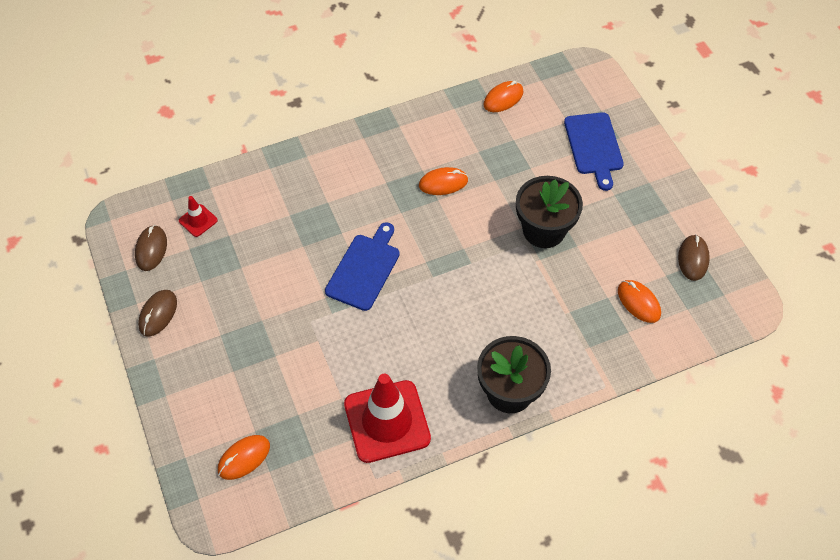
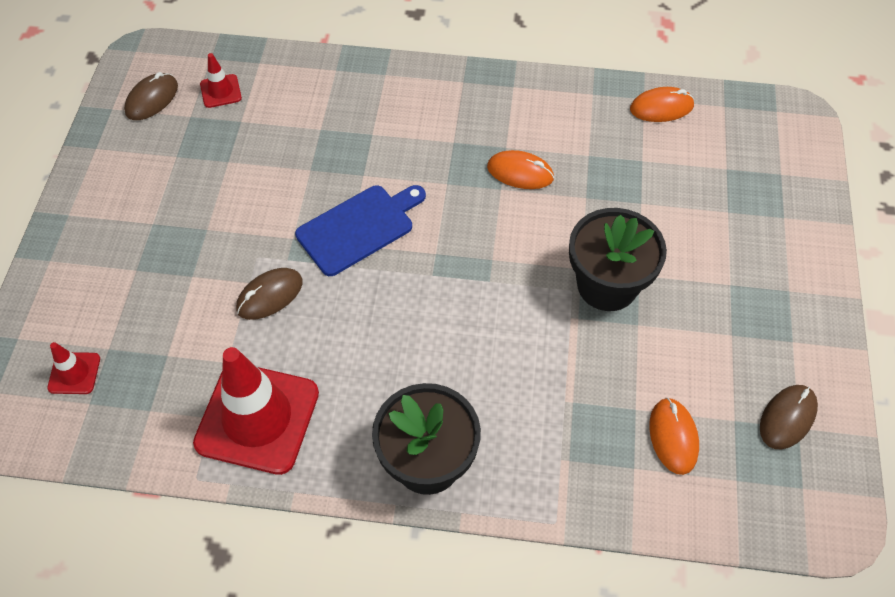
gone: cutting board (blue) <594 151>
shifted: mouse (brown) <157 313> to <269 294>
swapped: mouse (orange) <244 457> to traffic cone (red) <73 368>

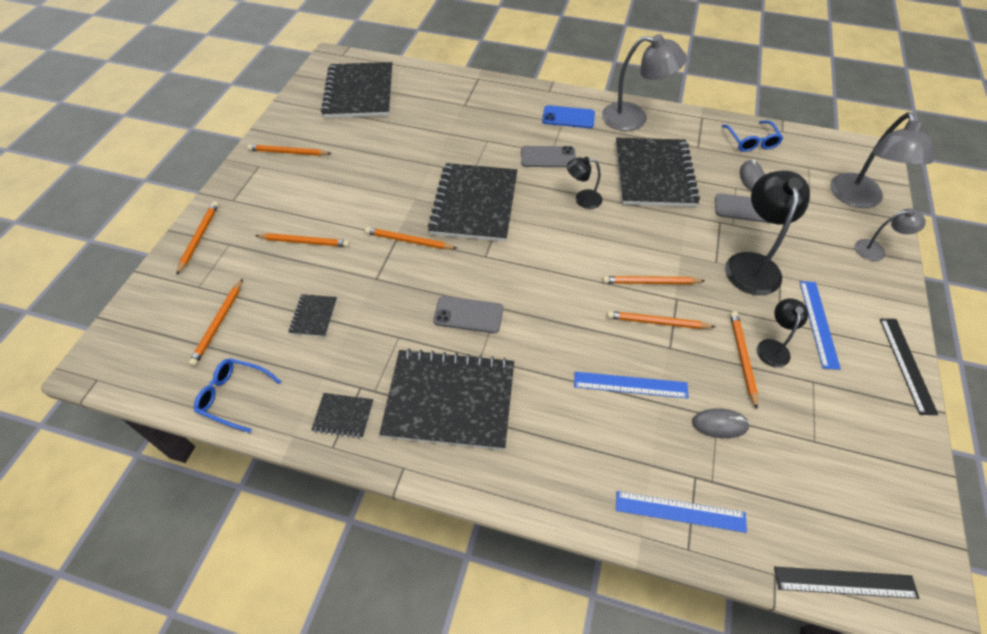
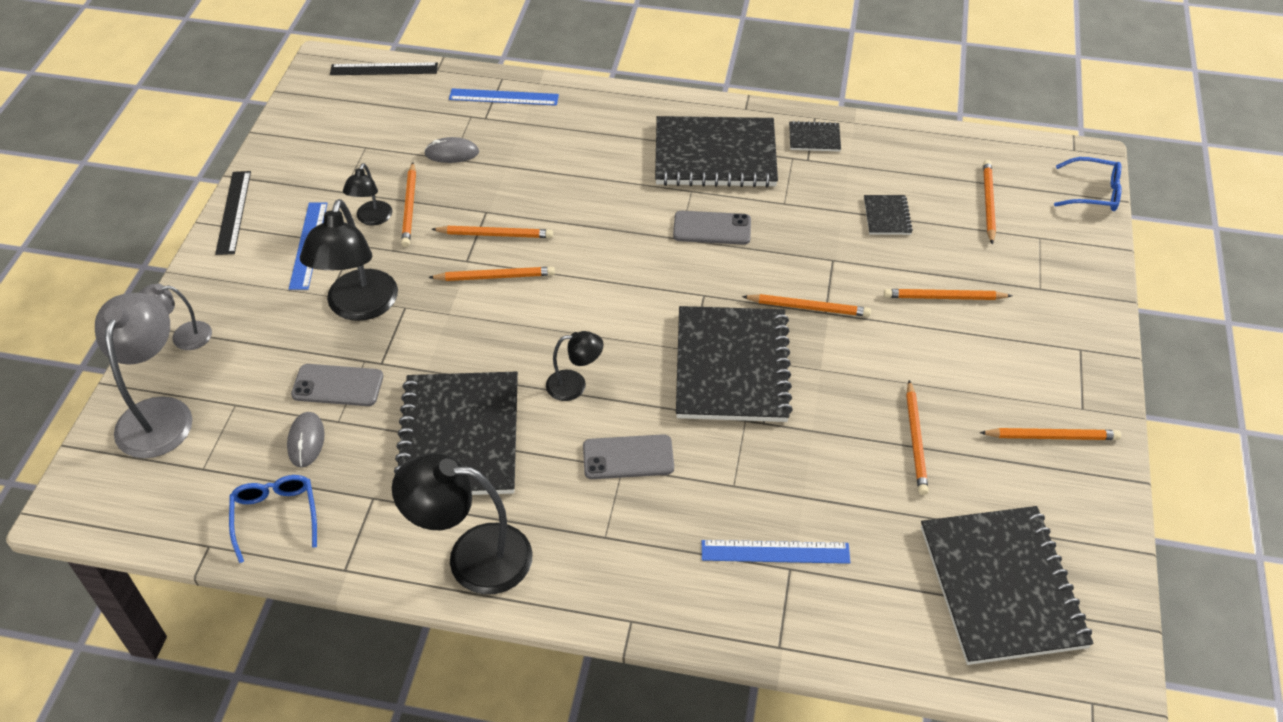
gone: phone (blue) <568 116>
shifted: ruler (blue) <631 385> to <776 552>; pencil (orange) <198 238> to <917 437>; glasses (blue) <238 395> to <1088 184>
repainted: lamp (grey) <644 82> to lamp (black) <462 524>

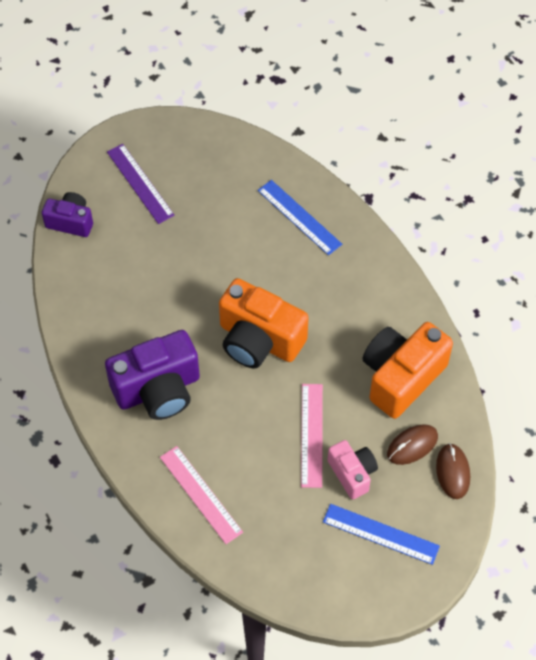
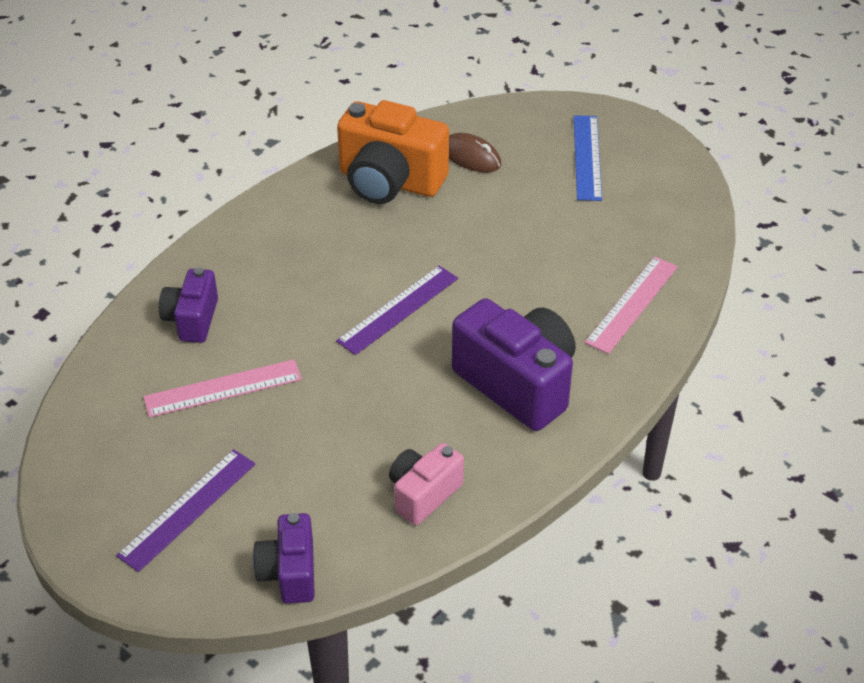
gone: mouse (brown) <453 471>
shifted: ruler (pink) <312 436> to <222 388>; camera (pink) <353 469> to <426 484>
swapped: ruler (blue) <300 217> to camera (purple) <188 305>; camera (orange) <264 323> to ruler (purple) <397 310>

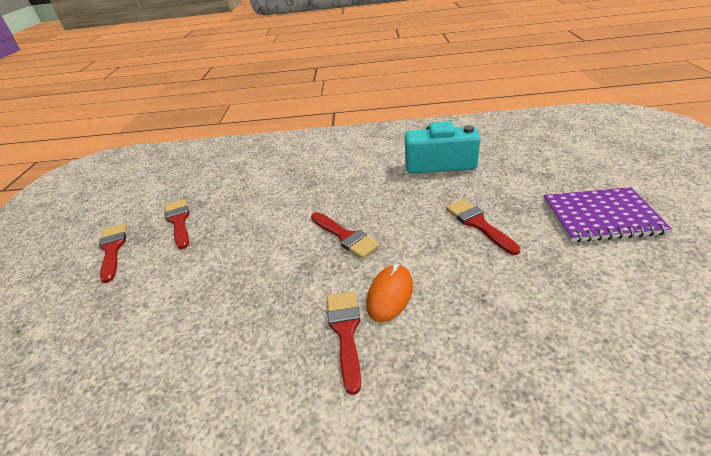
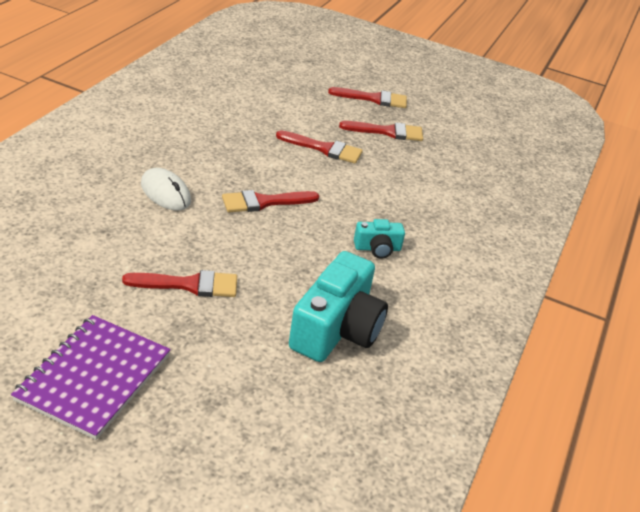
new: camera (turquoise) <379 239>
shifted: brush (red) <344 343> to <319 147>
repainted: mouse (orange) <389 293> to mouse (white) <166 189>

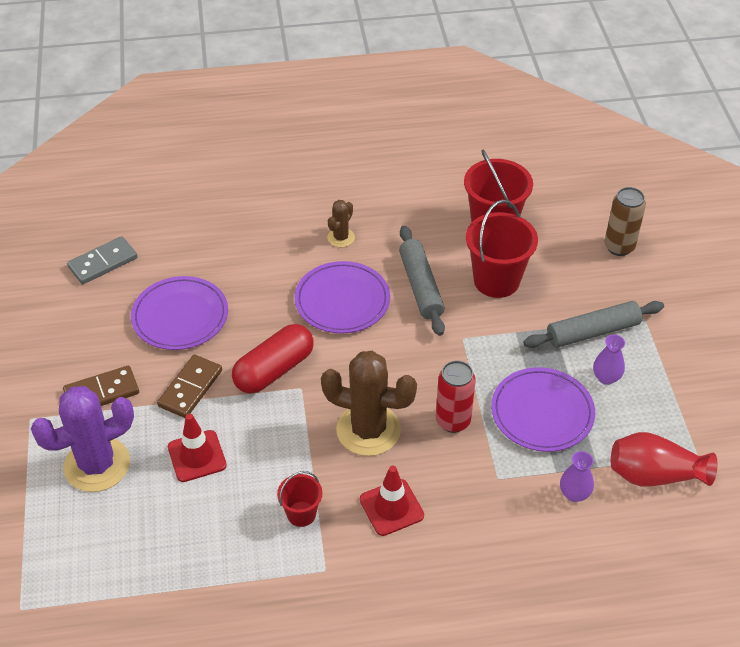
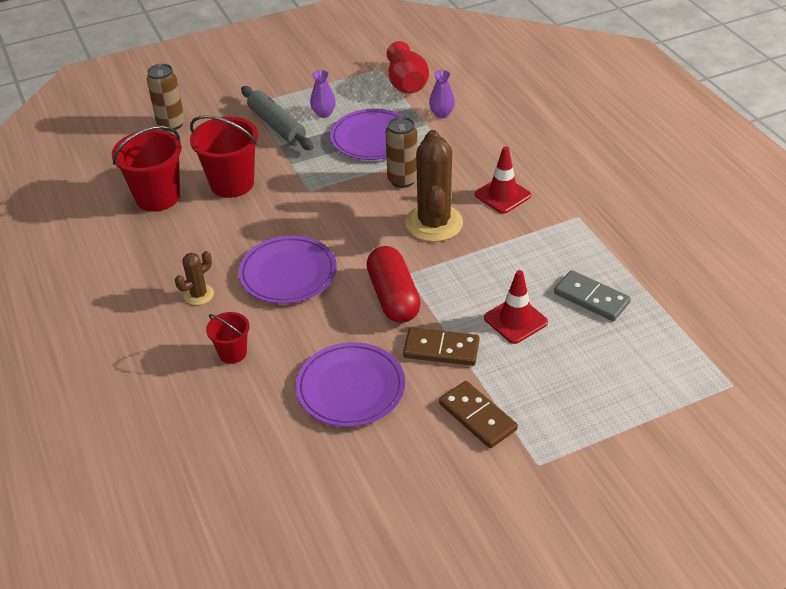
gone: cactus (purple) <82 439>; rolling pin (grey) <422 281>
shifted: bucket (red) <299 499> to <228 338>; domino (grey) <102 260> to <592 295>
repainted: can (red) <455 396> to can (brown) <401 152>
rotated: cactus (brown) <341 223> = <194 278> 60 degrees counterclockwise; capsule (red) <273 359> = <394 284> 45 degrees clockwise

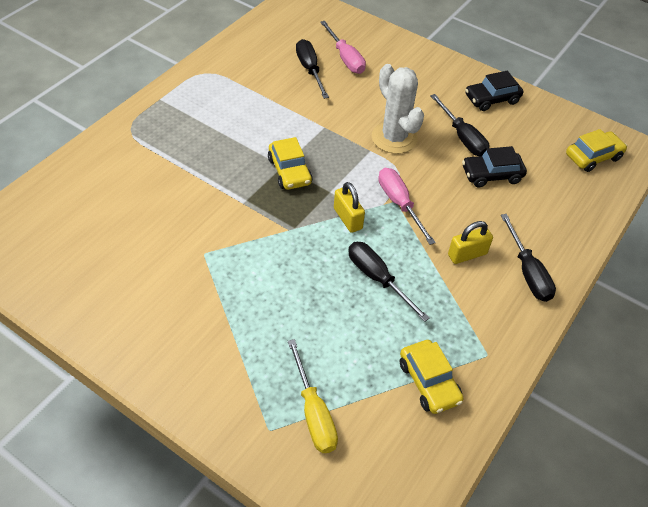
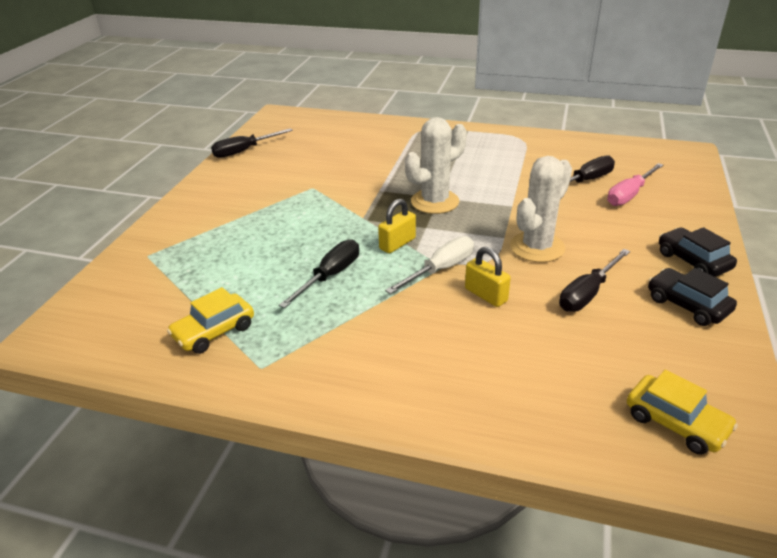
gone: screwdriver (yellow) <313 396>
shifted: screwdriver (black) <528 258> to <252 143>; padlock (yellow) <470 242> to <488 277>; car (black) <494 166> to <698 252>
swapped: car (yellow) <290 163> to cactus (white) <436 165>
repainted: screwdriver (pink) <407 206> to screwdriver (white) <429 265>

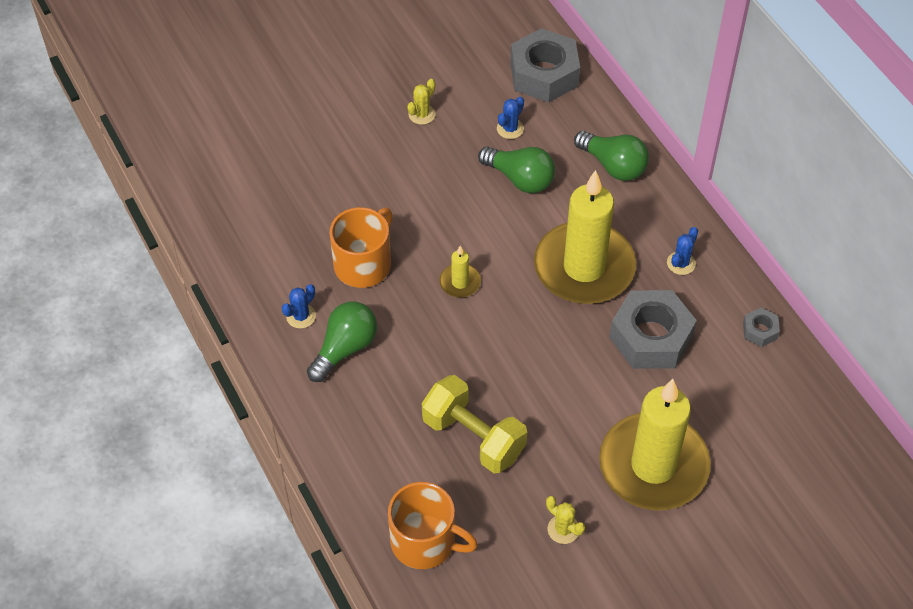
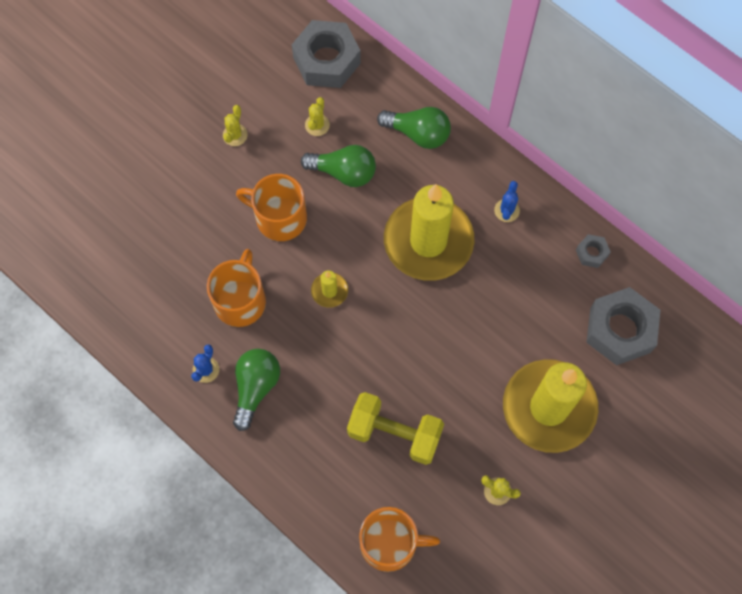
new: mug (orange) <271 207>
shifted: nut (grey) <653 329> to <623 326>
repainted: cactus (blue) <510 118> to cactus (yellow) <317 116>

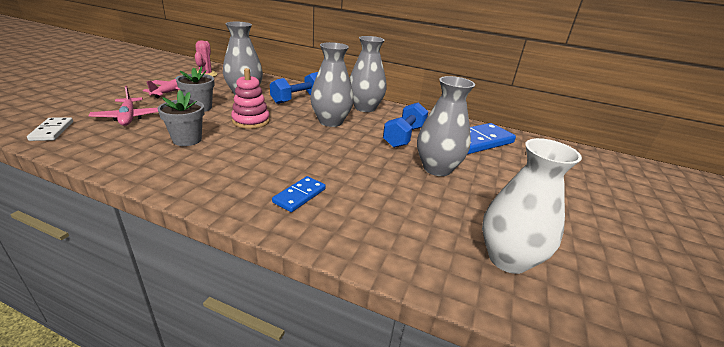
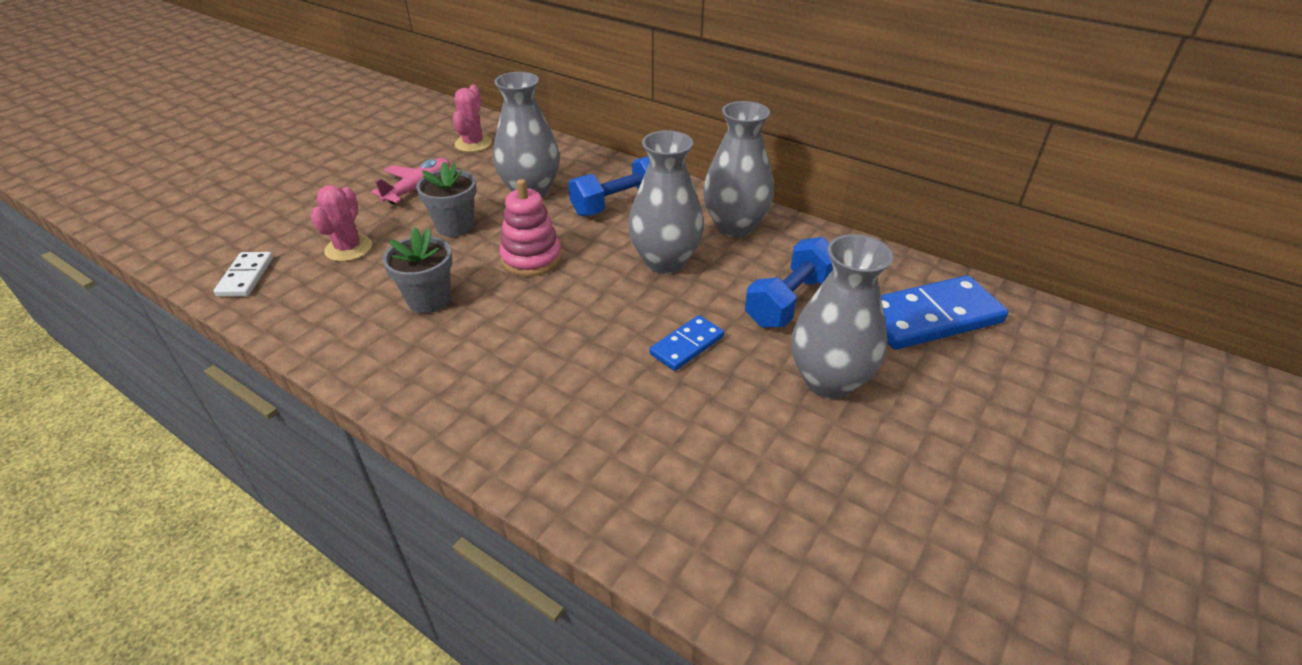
gone: vase (white) <532 206>
shifted: domino (blue) <299 194> to <686 343>
swapped: plane (pink) <123 106> to cactus (pink) <341 223>

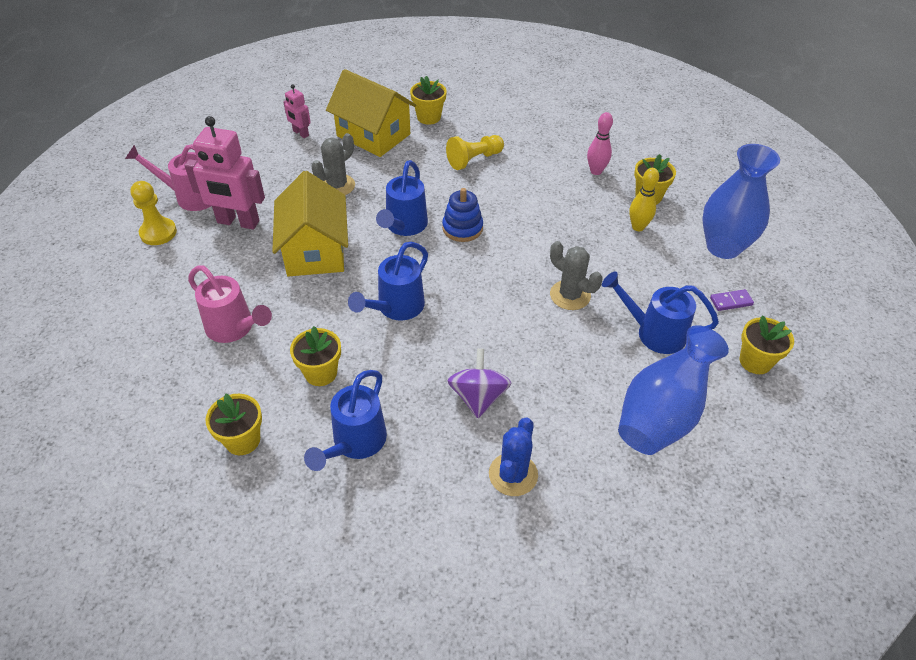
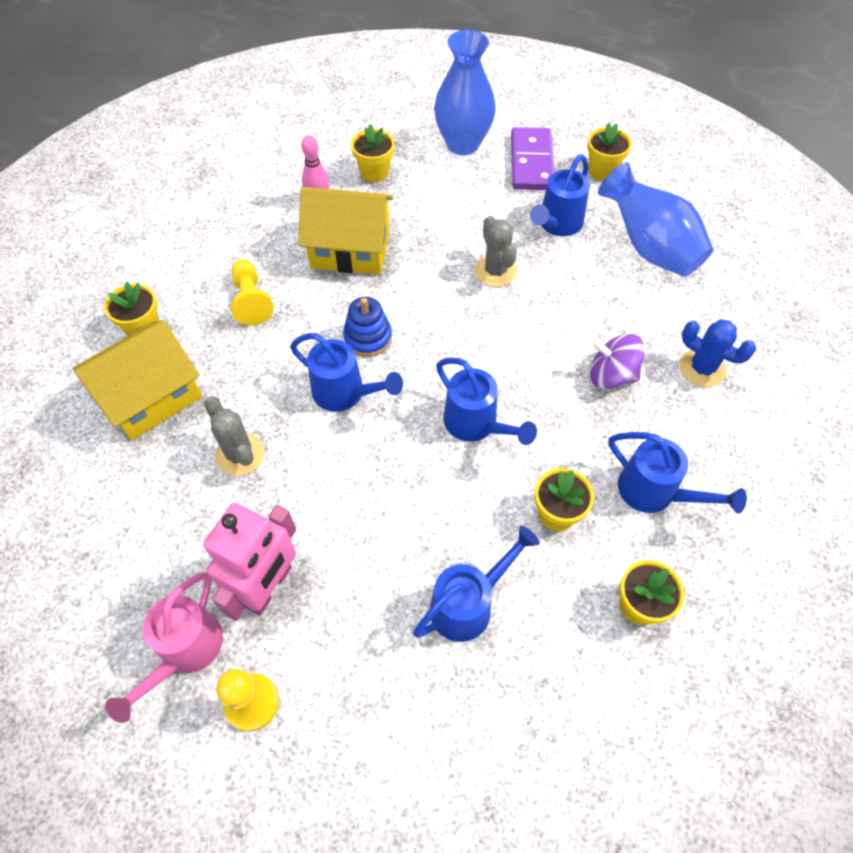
gone: robot (pink) <297 111>; bowling pin (yellow) <644 199>
shifted: house (yellow) <310 223> to <345 231>
repainted: watering can (pink) <230 304> to watering can (blue) <476 584>
rotated: cactus (grey) <576 275> = <496 251> 75 degrees counterclockwise
scaled: domino (purple) <732 300> = <532 158> x2.27

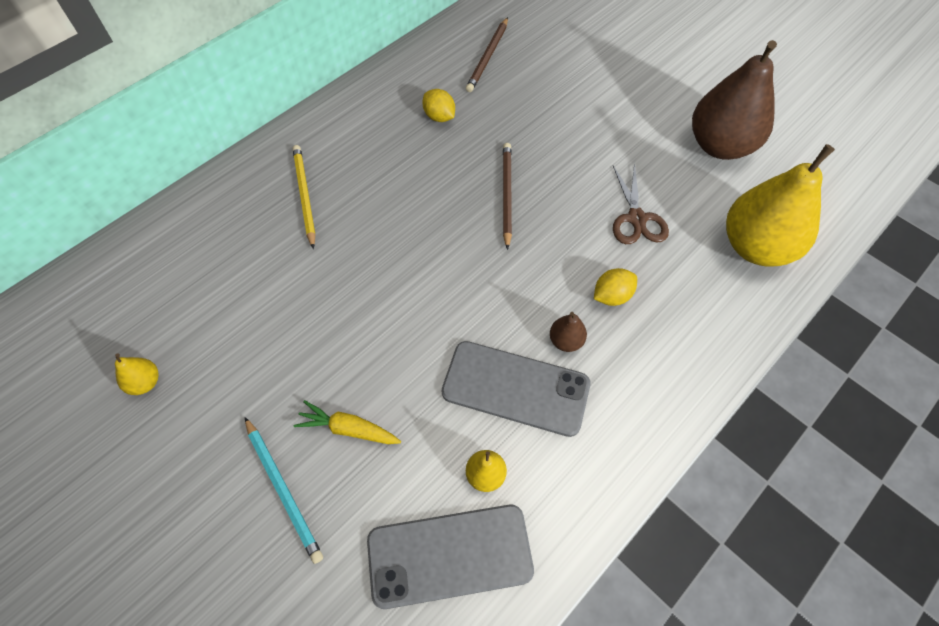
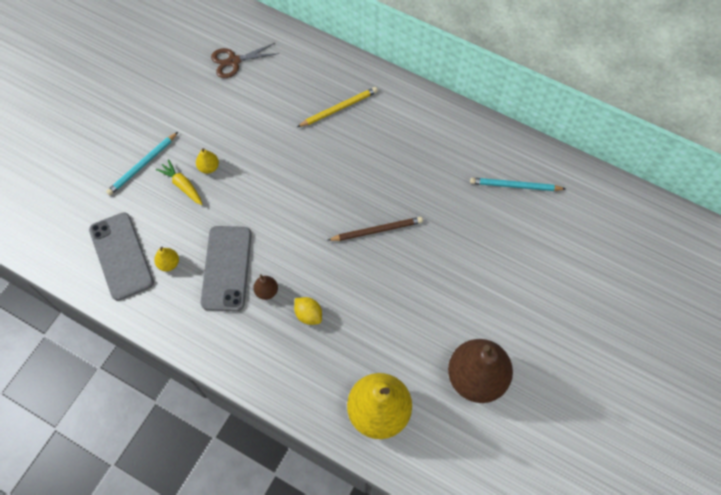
gone: lemon (yellow) <438 105>
shifted: pear (yellow) <137 374> to <207 161>; scissors (brown) <641 203> to <245 60>
repainted: pencil (brown) <487 54> to pencil (turquoise) <517 184>
rotated: carrot (yellow) <347 422> = <179 182> 45 degrees counterclockwise

